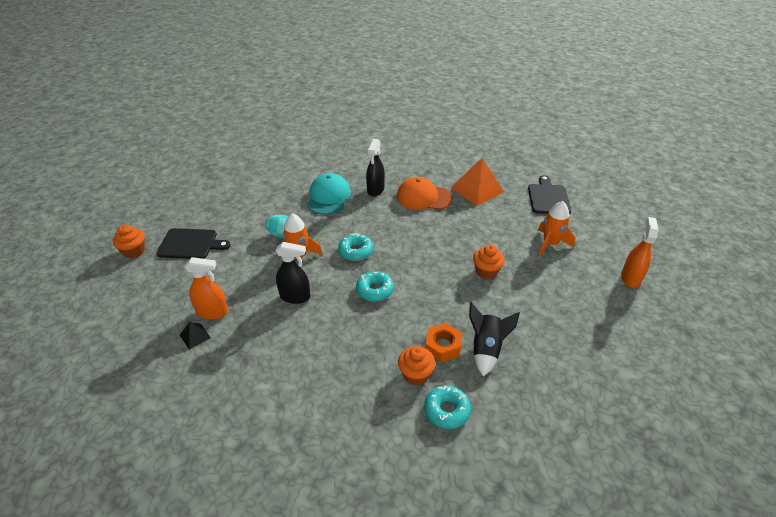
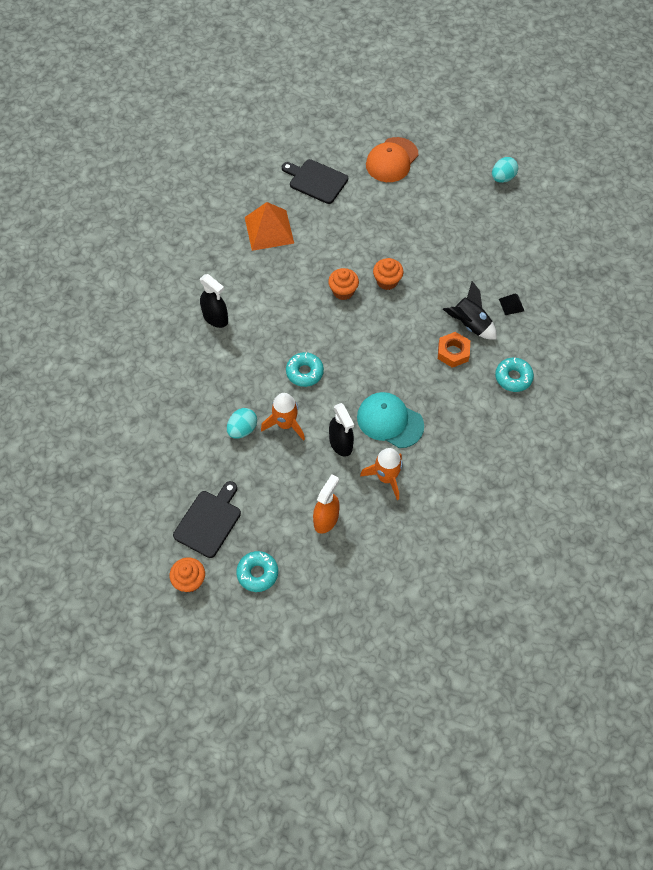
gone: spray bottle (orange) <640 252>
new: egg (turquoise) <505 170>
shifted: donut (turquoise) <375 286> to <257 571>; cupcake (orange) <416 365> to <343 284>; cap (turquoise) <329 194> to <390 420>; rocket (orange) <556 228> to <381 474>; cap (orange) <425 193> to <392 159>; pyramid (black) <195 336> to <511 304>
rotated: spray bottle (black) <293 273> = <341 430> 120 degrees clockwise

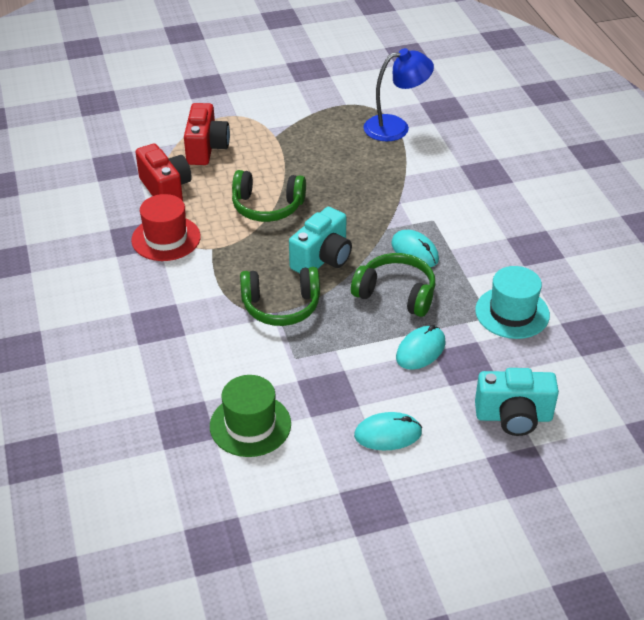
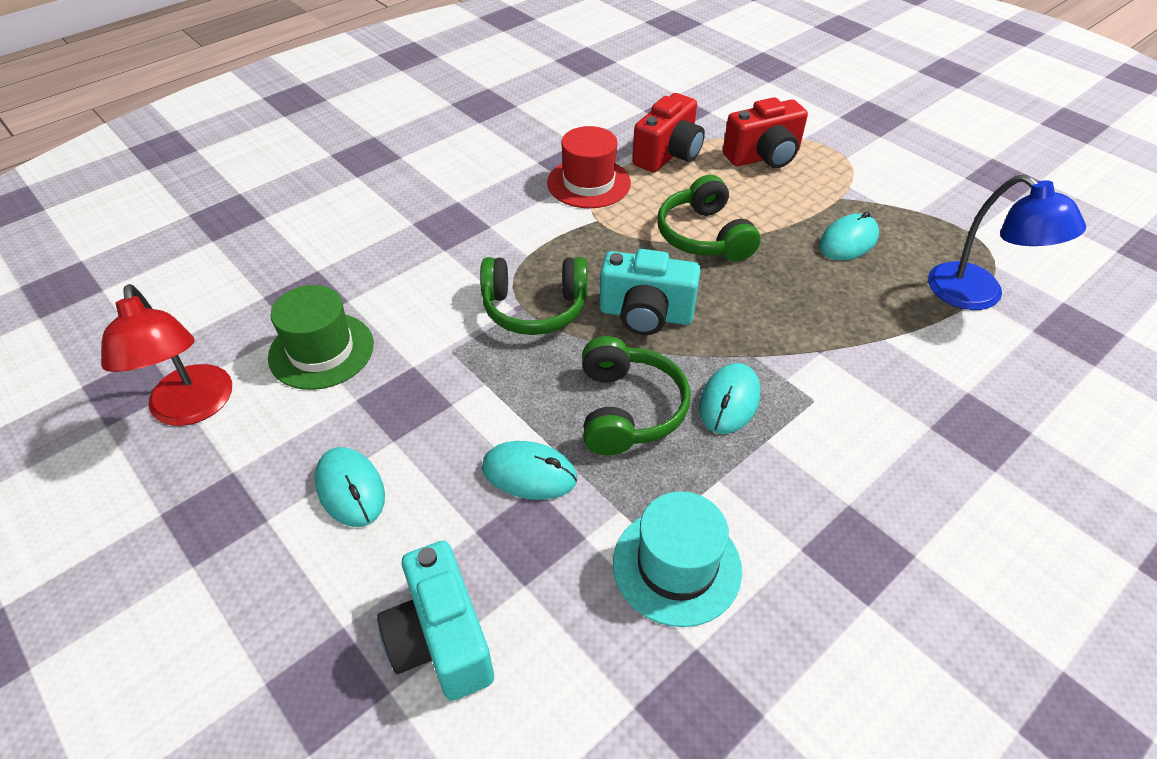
new: lamp (red) <166 355>; mouse (turquoise) <849 236>
rotated: headphones (green) <280 296> = <534 296> 60 degrees counterclockwise

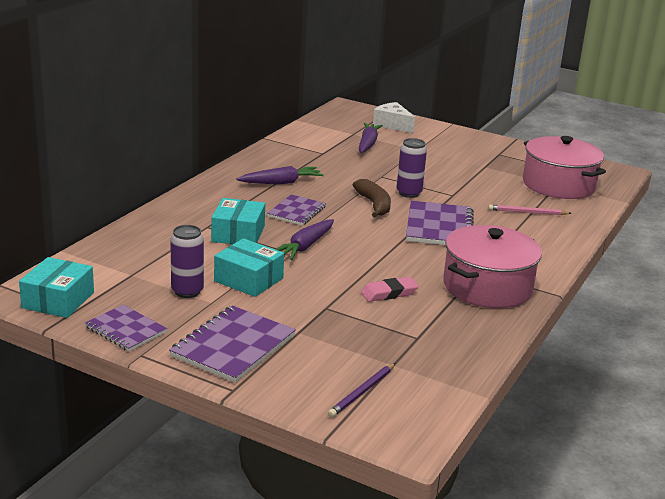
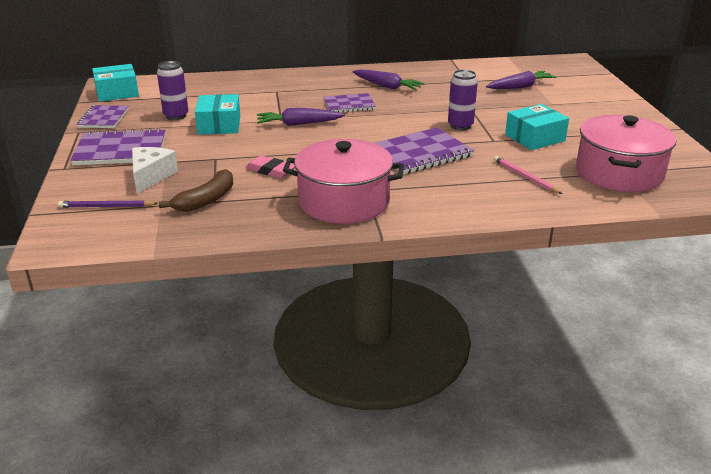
shifted: cheese (white) <394 117> to <155 170>; banana (brown) <372 198> to <196 190>; box (turquoise) <238 221> to <537 127>

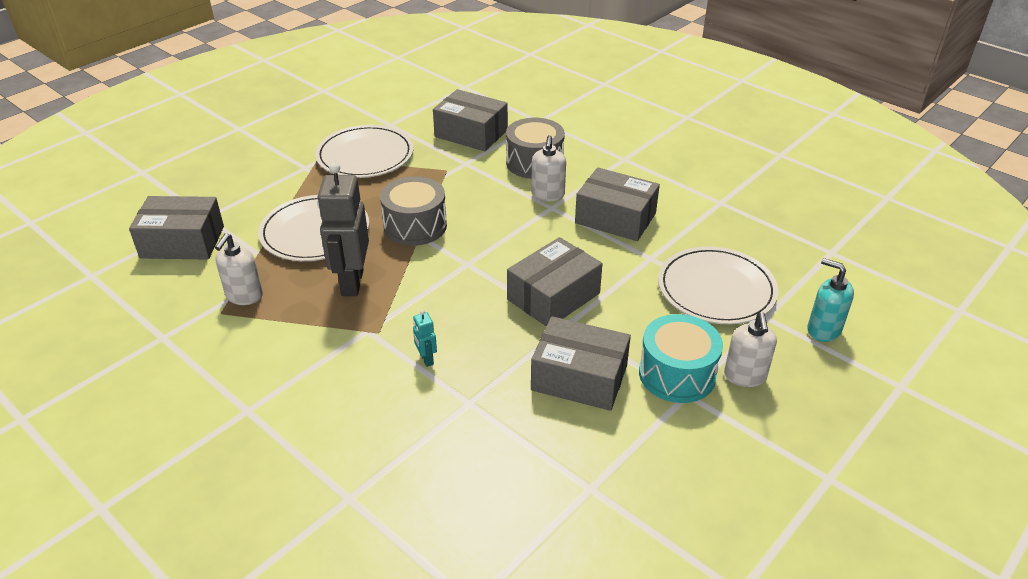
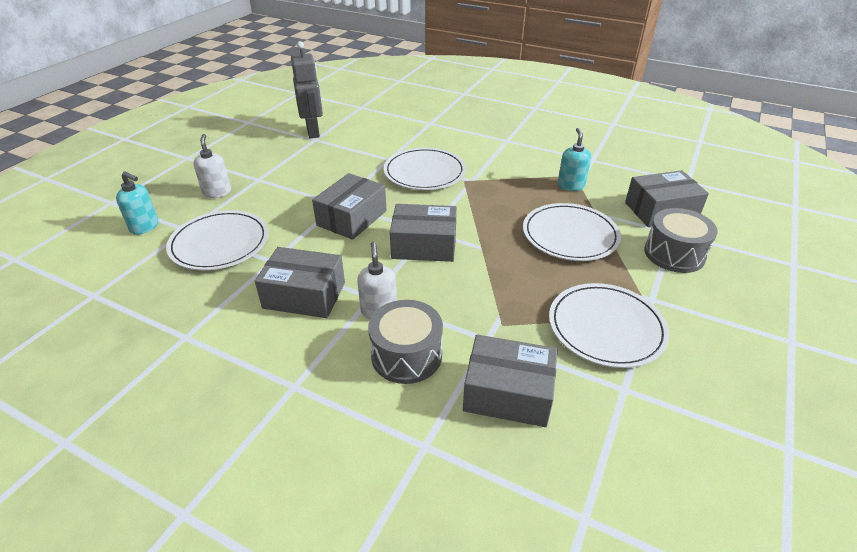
gone: drum (turquoise) <681 358>
shifted: robot (grey) <343 229> to <307 89>; box (grey) <581 363> to <423 233>; drum (grey) <413 211> to <681 240>
swapped: robot (turquoise) <425 338> to plate (white) <425 168>
repainted: soap dispenser (white) <239 269> to soap dispenser (turquoise) <574 159>

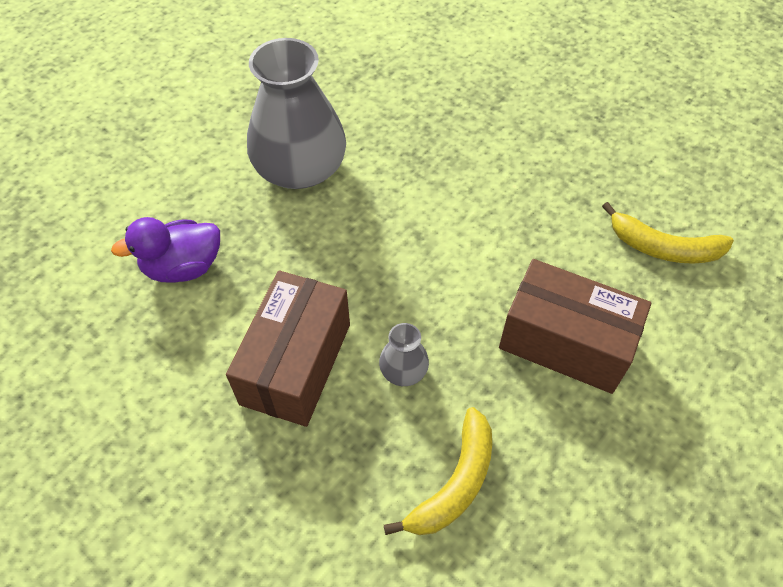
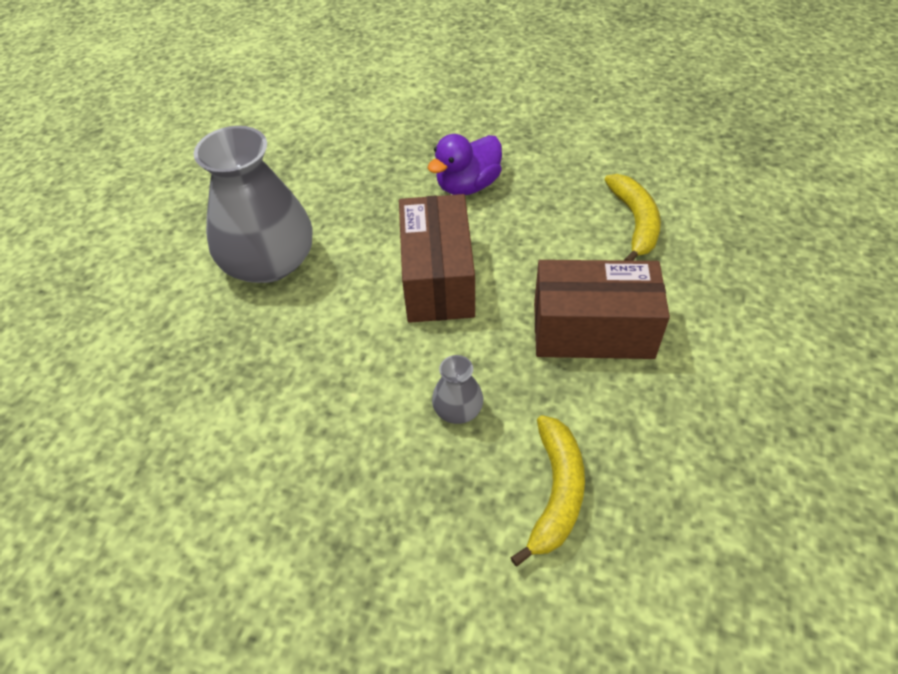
shifted: box (brown) <288 348> to <437 258>; duck (purple) <165 249> to <464 164>
rotated: banana (yellow) <668 233> = <632 217> 90 degrees counterclockwise

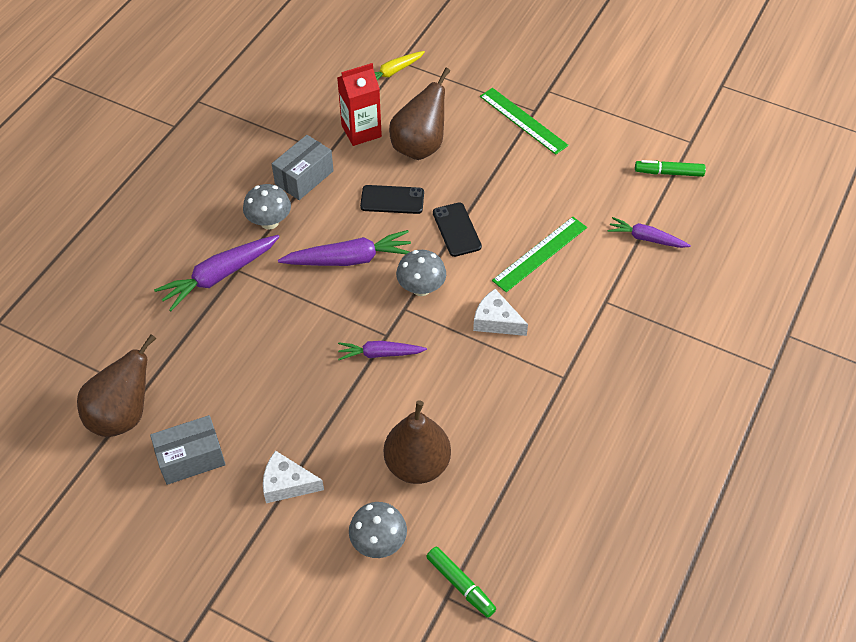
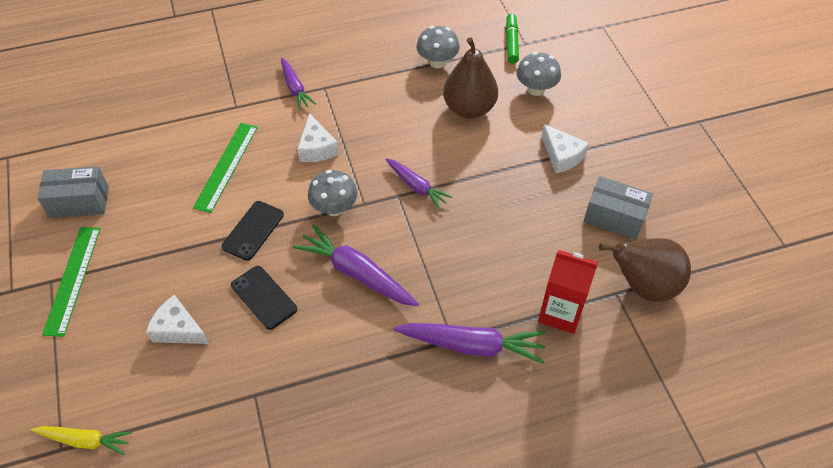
gone: marker (green) <670 168>
shifted: box (grey) <303 167> to <73 192>; carrot (purple) <649 232> to <298 84>; mushroom (grey) <267 207> to <438 47>; carton (red) <359 104> to <568 292>
swapped: pear (brown) <419 114> to cheese (white) <177 319>
rotated: ruler (green) <539 254> = <225 168> 75 degrees counterclockwise

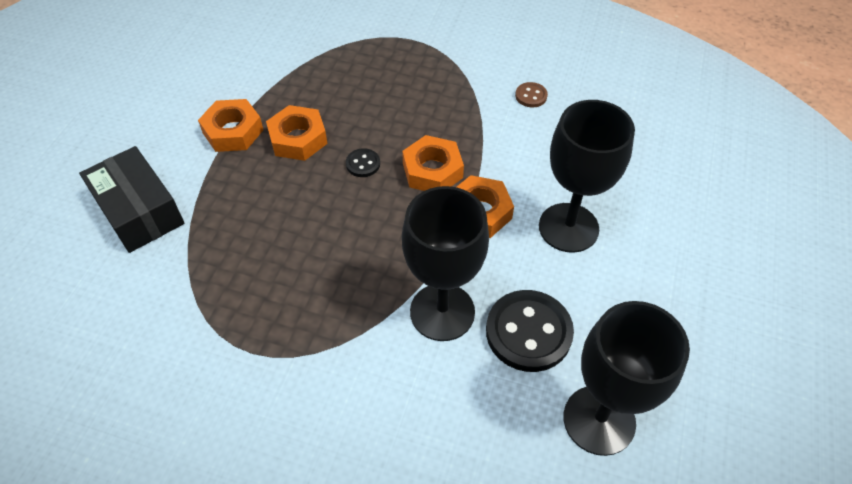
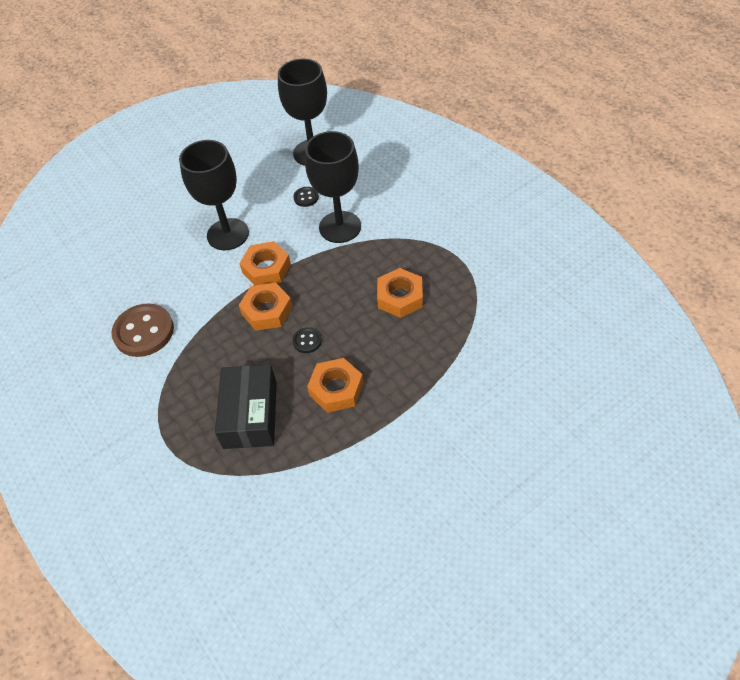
shifted: box (black) <131 199> to <246 407>; nut (orange) <231 125> to <400 293>
scaled: button (brown) <531 94> = <143 330> x2.12; button (black) <530 331> = <306 197> x0.47

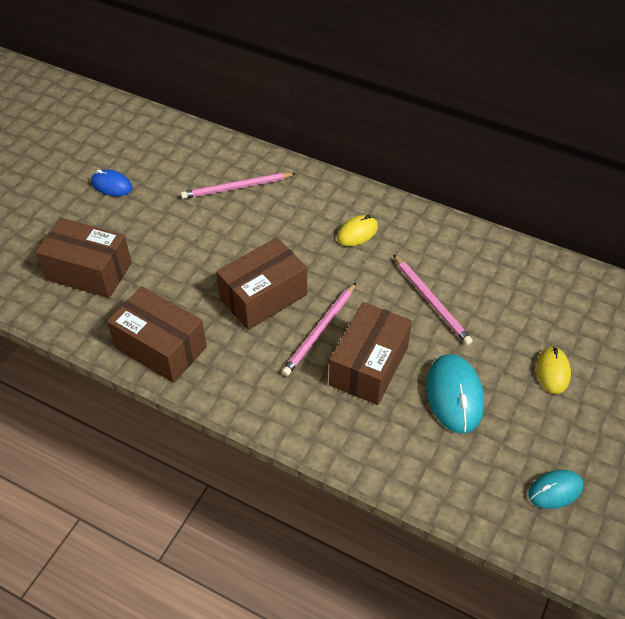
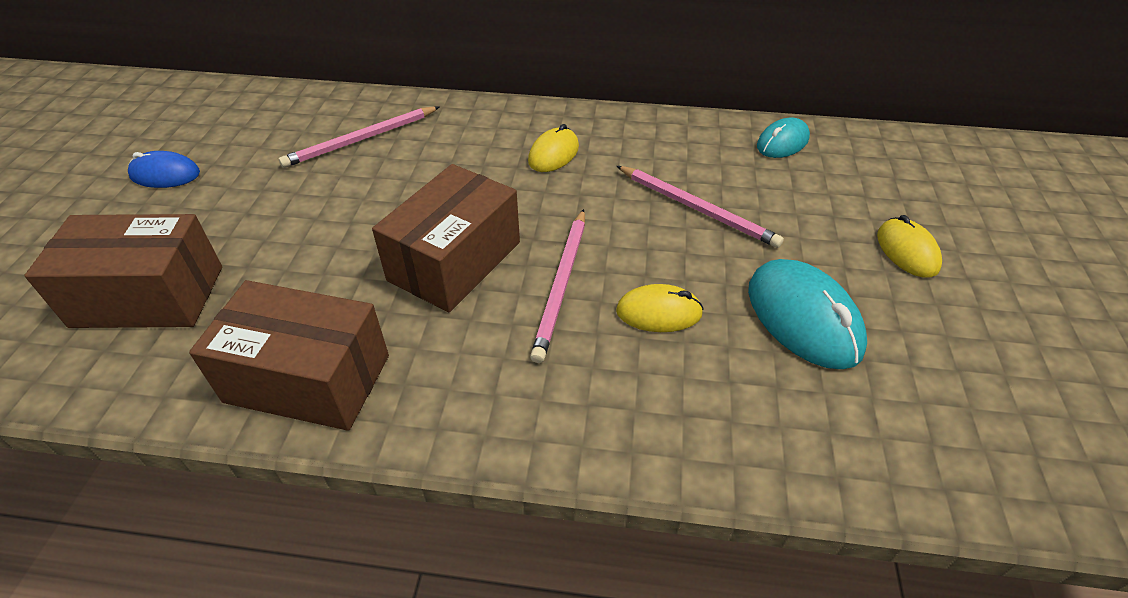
shifted: mouse (turquoise) <555 489> to <783 138>
swapped: box (brown) <370 353> to mouse (yellow) <660 308>

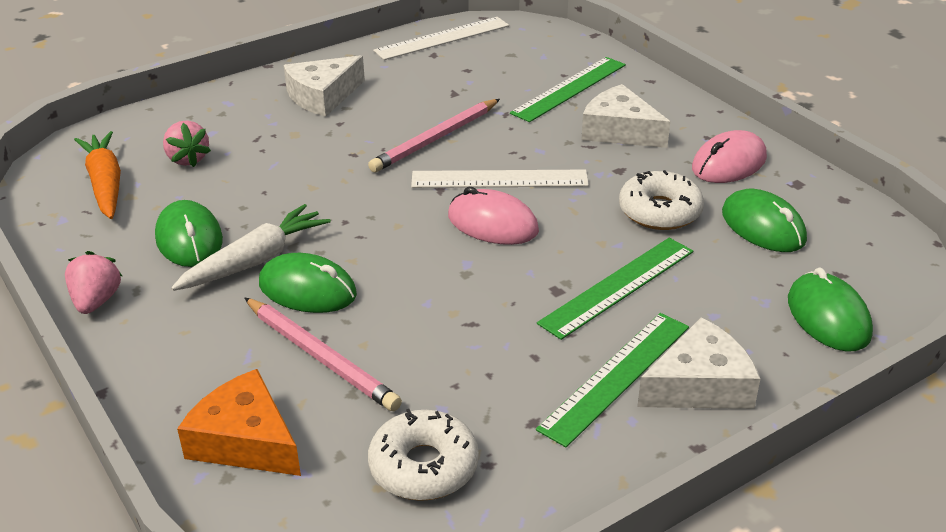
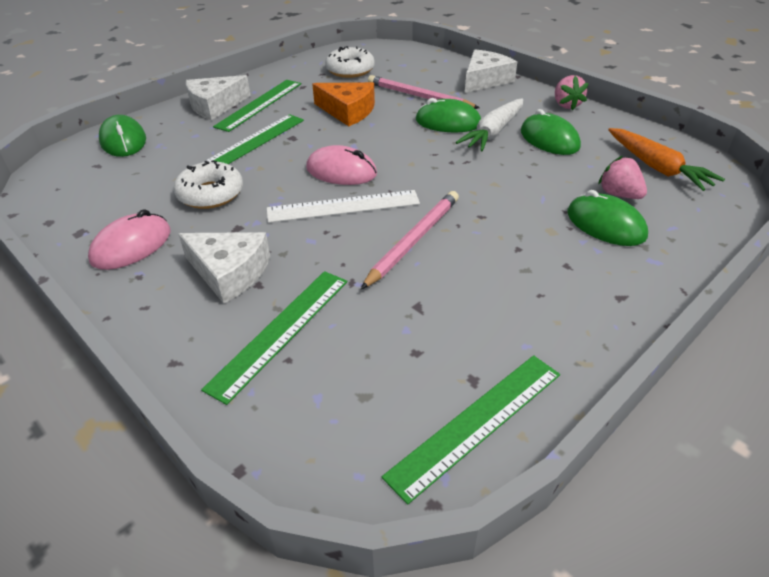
shifted: cheese (orange) <239 422> to <343 104>; cheese (white) <324 86> to <491 71>; mouse (green) <764 220> to <607 218>
repainted: ruler (white) <441 38> to ruler (green) <471 430>

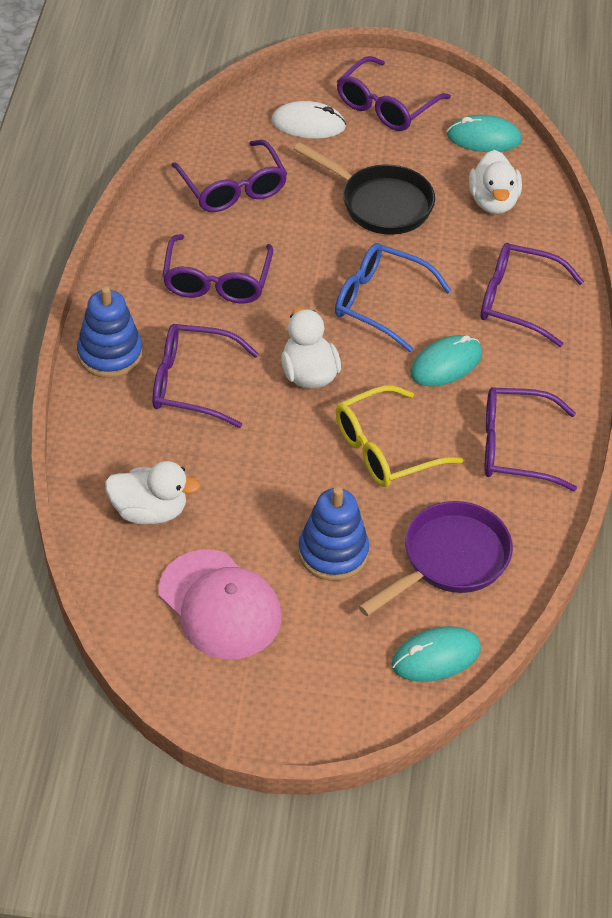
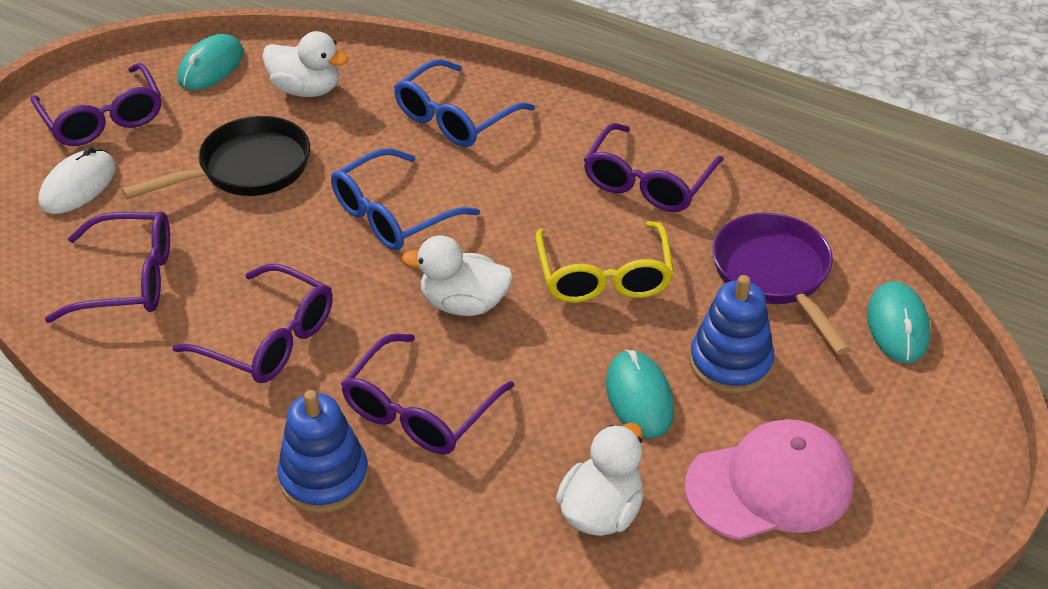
shifted: mouse (turquoise) <446 360> to <640 394>
repainted: glasses (purple) <532 295> to glasses (blue) <464 103>

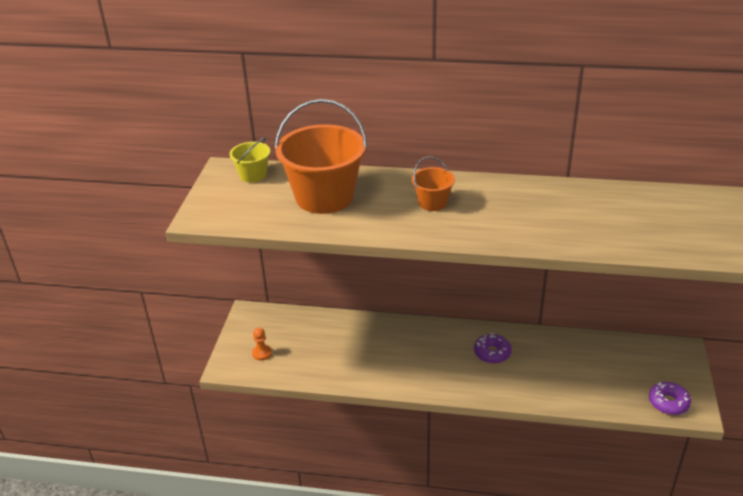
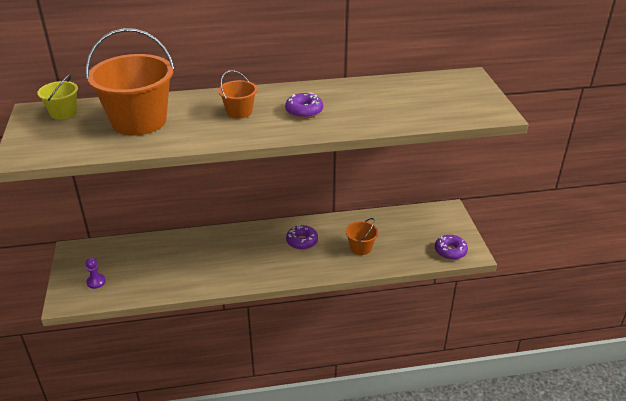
new: donut (purple) <304 105>; bucket (orange) <362 236>
repainted: pawn (orange) <262 344> to pawn (purple) <96 273>

